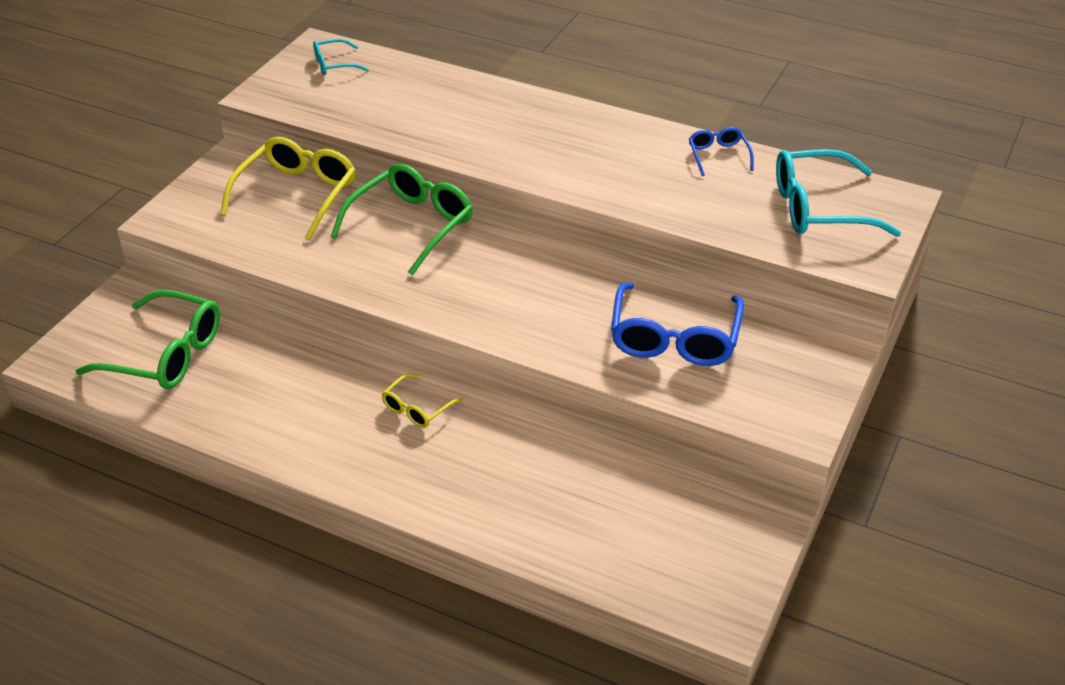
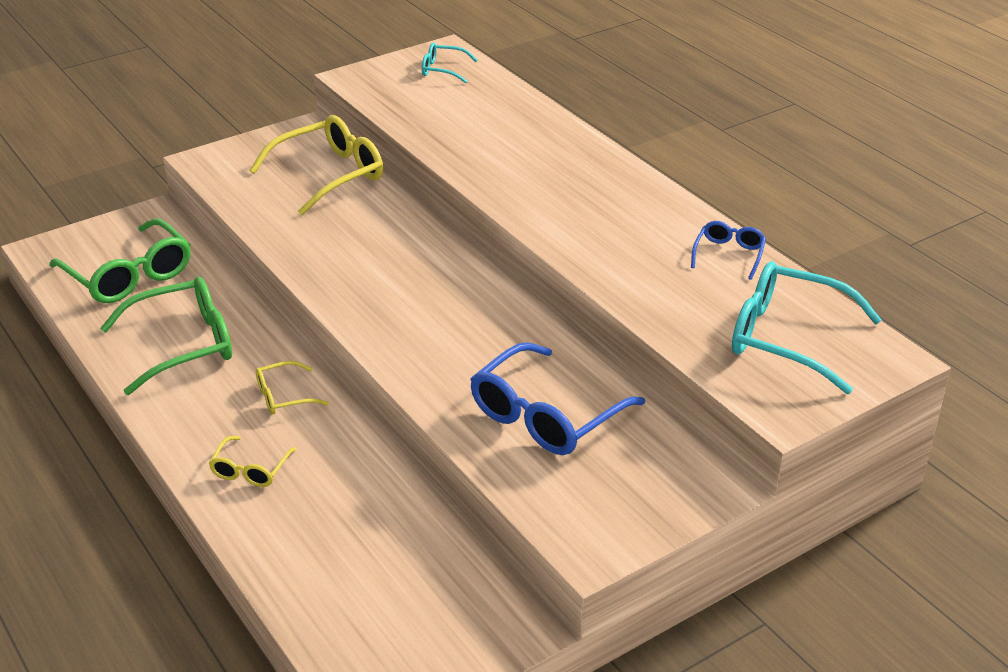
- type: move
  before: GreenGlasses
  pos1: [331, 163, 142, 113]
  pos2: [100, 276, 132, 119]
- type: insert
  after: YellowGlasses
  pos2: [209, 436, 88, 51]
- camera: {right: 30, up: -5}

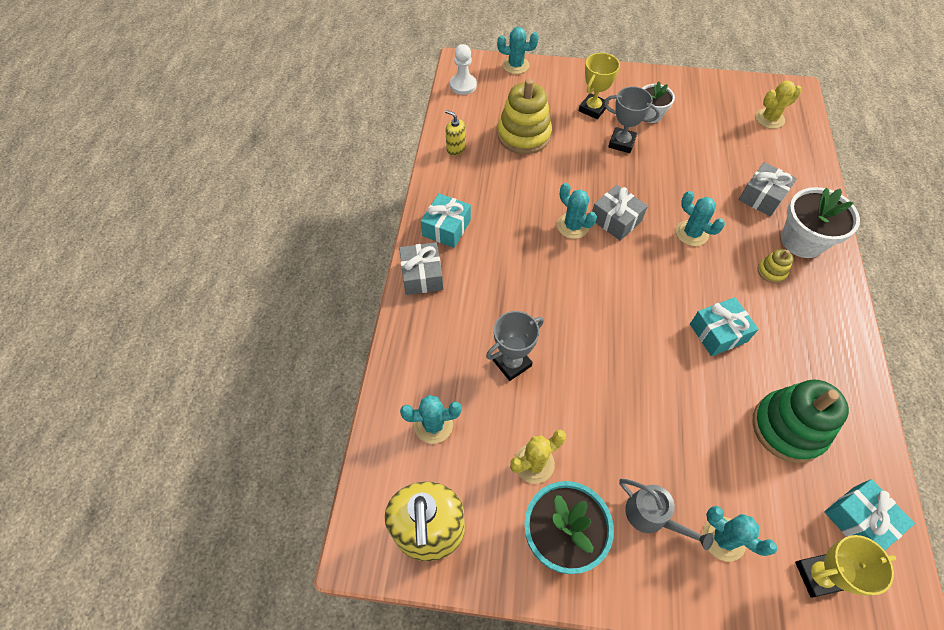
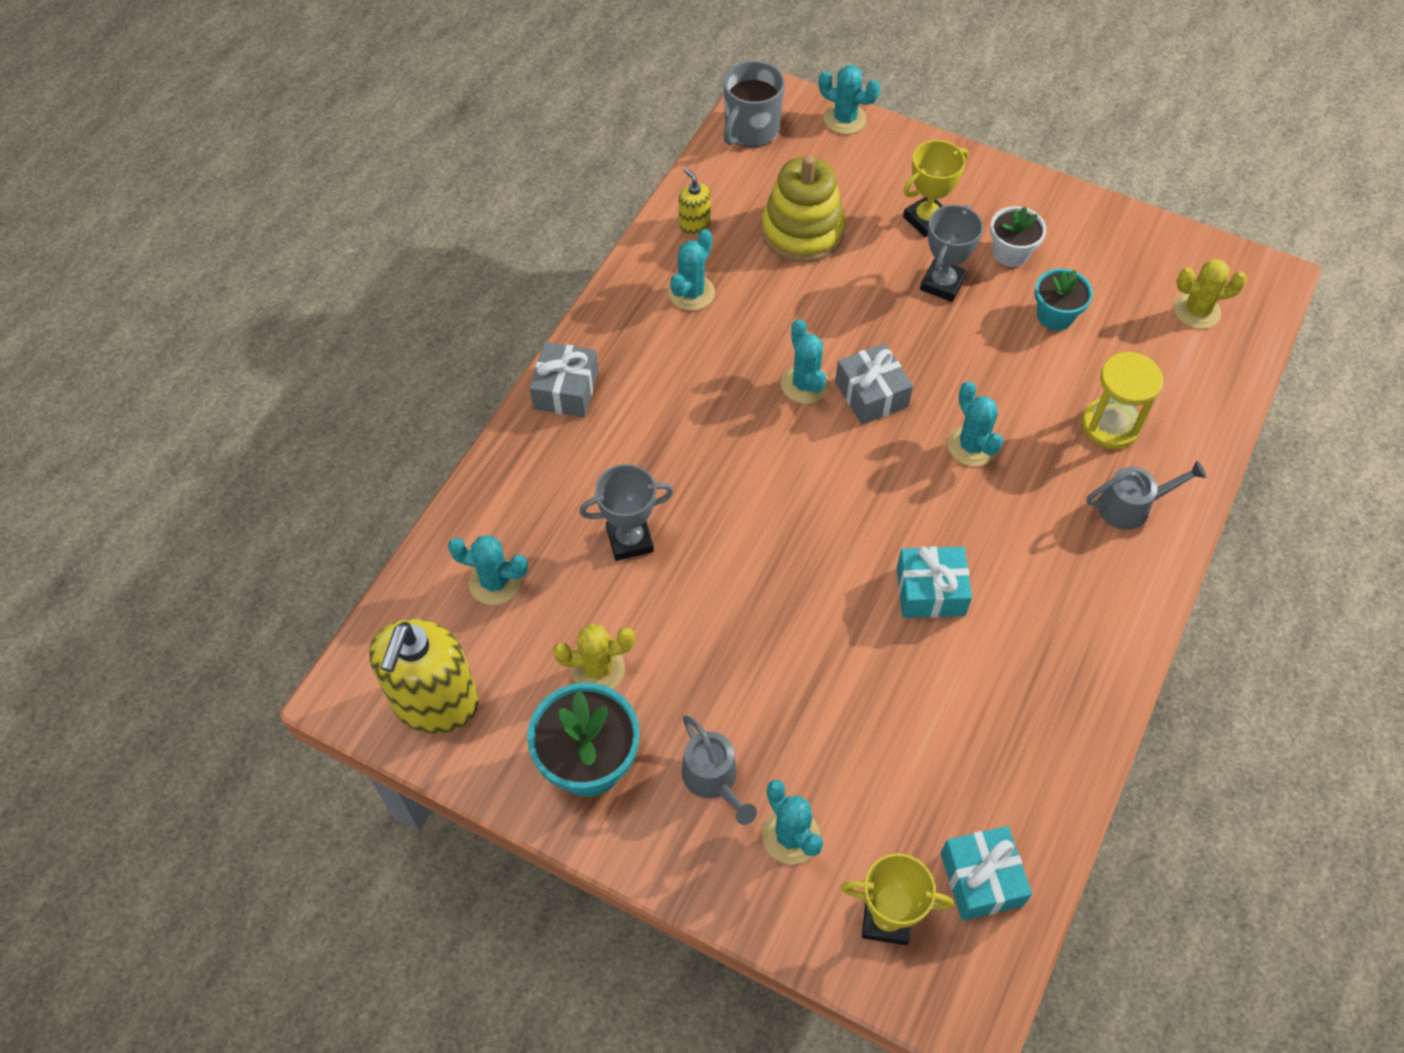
- type: insert
  after: TurquoiseCactus
  pos2: [668, 229, 47, 82]
- type: replace
  before: WhitePawn
  after: GreyMug
  pos1: [450, 44, 27, 51]
  pos2: [723, 60, 62, 87]
- type: rotate
  before: GreyTrophy
  pos1: [604, 86, 56, 67]
  pos2: [920, 205, 63, 97]
  turn: 75
- type: insert
  after: TurquoiseFlowerPot
  pos2: [1035, 268, 58, 62]
- type: replace
  before: GreyGift
  after: YellowHourglass
  pos1: [739, 162, 58, 54]
  pos2: [1082, 352, 81, 97]
- type: replace
  before: WhiteFlowerPot
  after: GreyWateringCan
  pos1: [781, 187, 79, 71]
  pos2: [1086, 460, 121, 70]
- type: delete
  before: TurquoiseGift
  pos1: [421, 193, 50, 55]
- type: delete
  before: GreenStackingToy
  pos1: [752, 380, 97, 83]
- type: delete
  before: YellowStackingToy
  pos1: [758, 249, 35, 34]
- camera: {right: 20, up: 0}

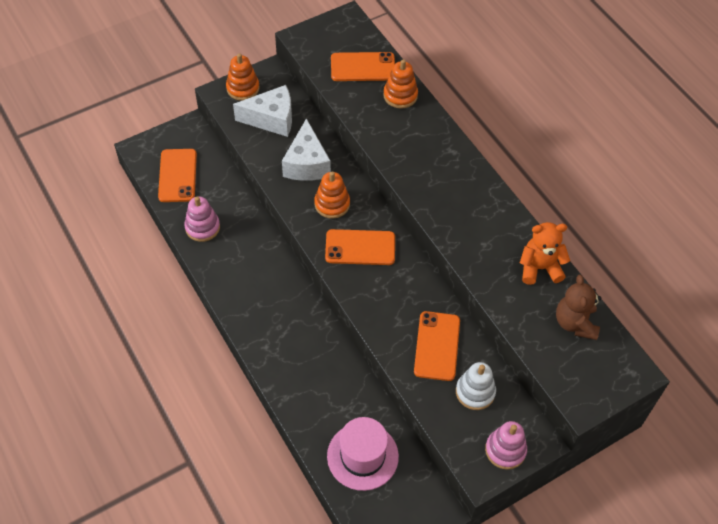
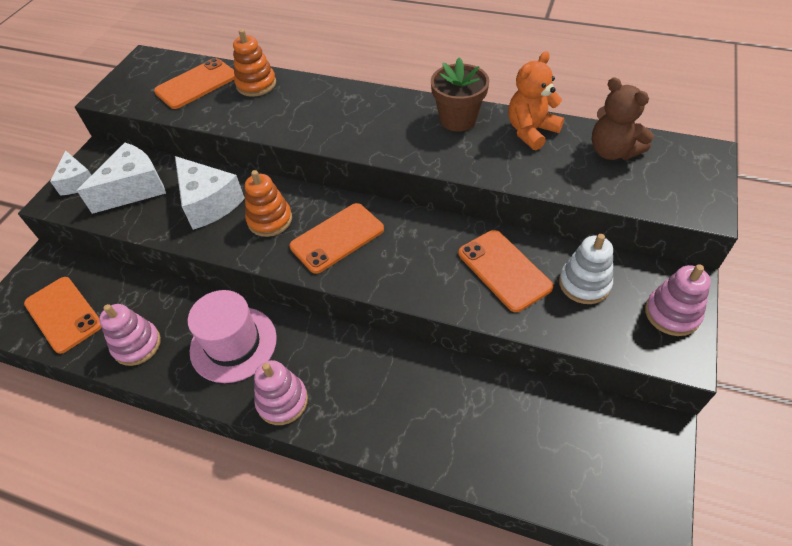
- type: replace
  before: OrangeStackingToy
  after: WhiteCheese
  pos1: [226, 53, 34, 48]
  pos2: [50, 151, 41, 45]
- type: move
  before: PinkHat
  pos1: [327, 417, 72, 74]
  pos2: [188, 290, 89, 93]
- type: insert
  after: PinkStackingToy
  pos2: [254, 360, 54, 65]
- type: insert
  after: BrownFlowerPot
  pos2: [431, 57, 58, 75]
- camera: {right: -35, up: -5}

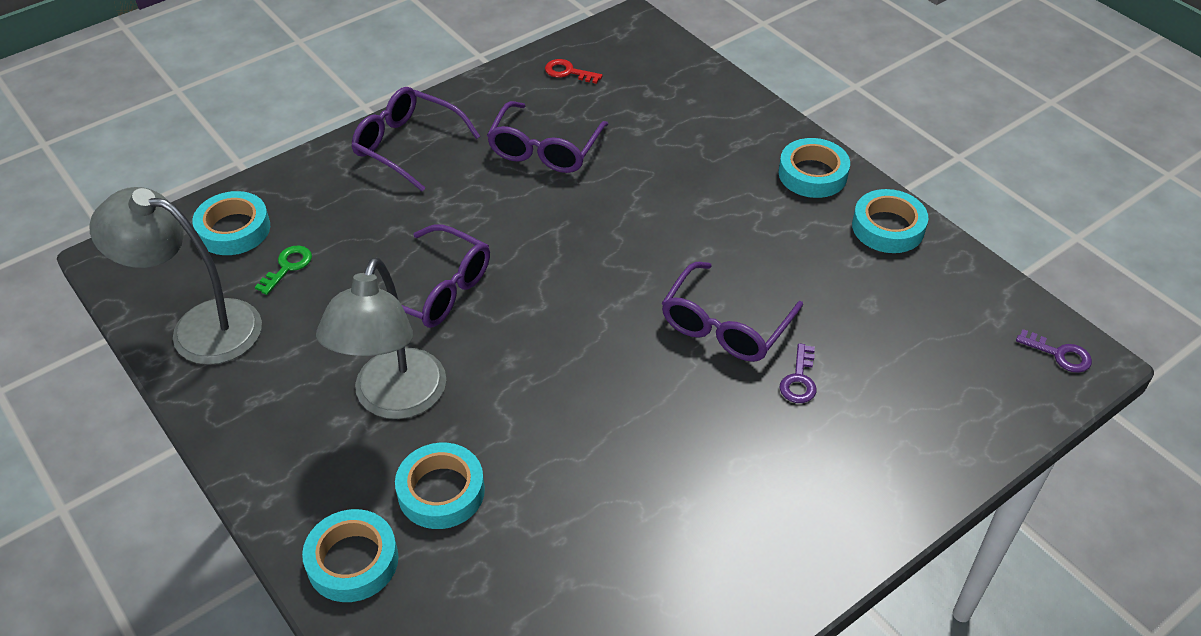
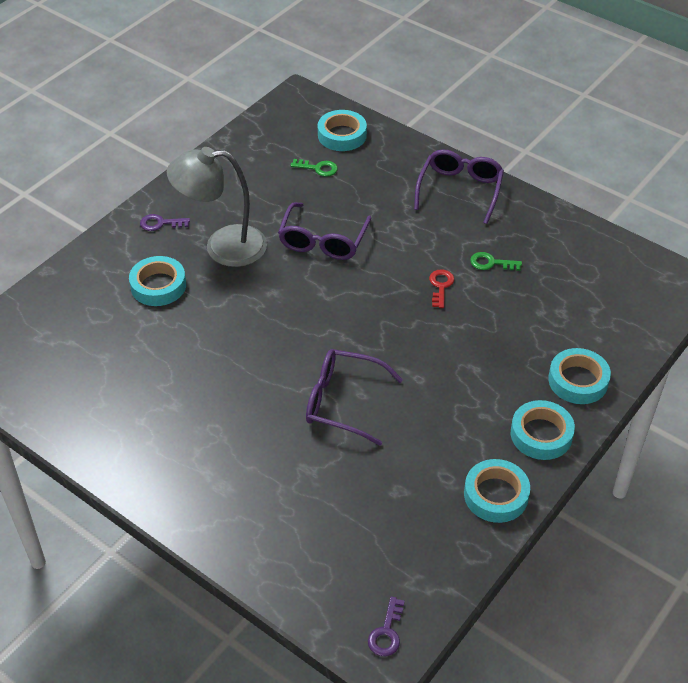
- type: move
  before: PurpleKey
  pos1: [780, 343, 37, 60]
  pos2: [140, 214, 50, 17]
- type: move
  before: RedKey
  pos1: [545, 59, 57, 25]
  pos2: [429, 269, 25, 39]
- type: replace
  before: PurpleGlasses
  after: GreenKey
  pos1: [487, 101, 121, 72]
  pos2: [470, 252, 52, 19]
- type: move
  before: TurquoiseTape
  pos1: [302, 509, 96, 93]
  pos2: [548, 348, 63, 56]
- type: delete
  before: GreyLamp
  pos1: [89, 187, 173, 178]
- camera: {right: 75, up: 0}

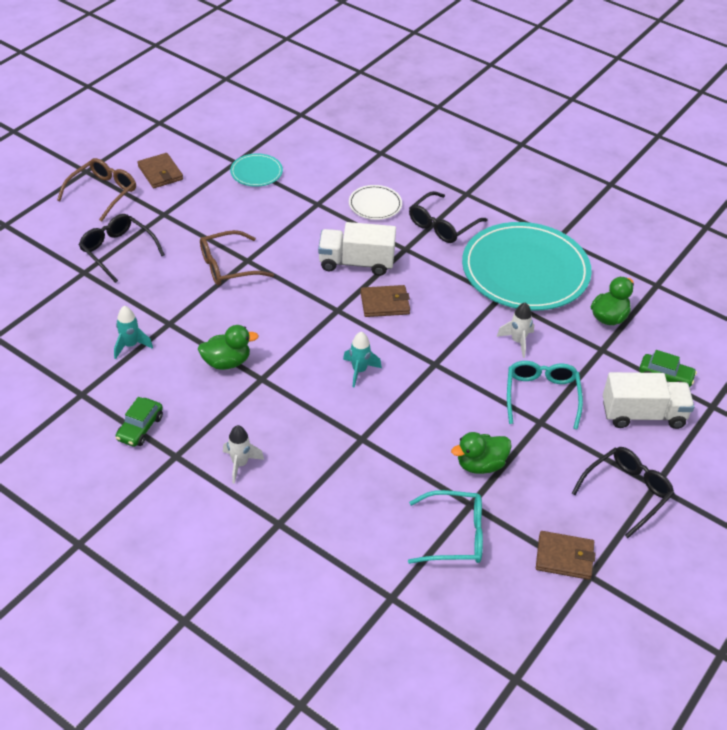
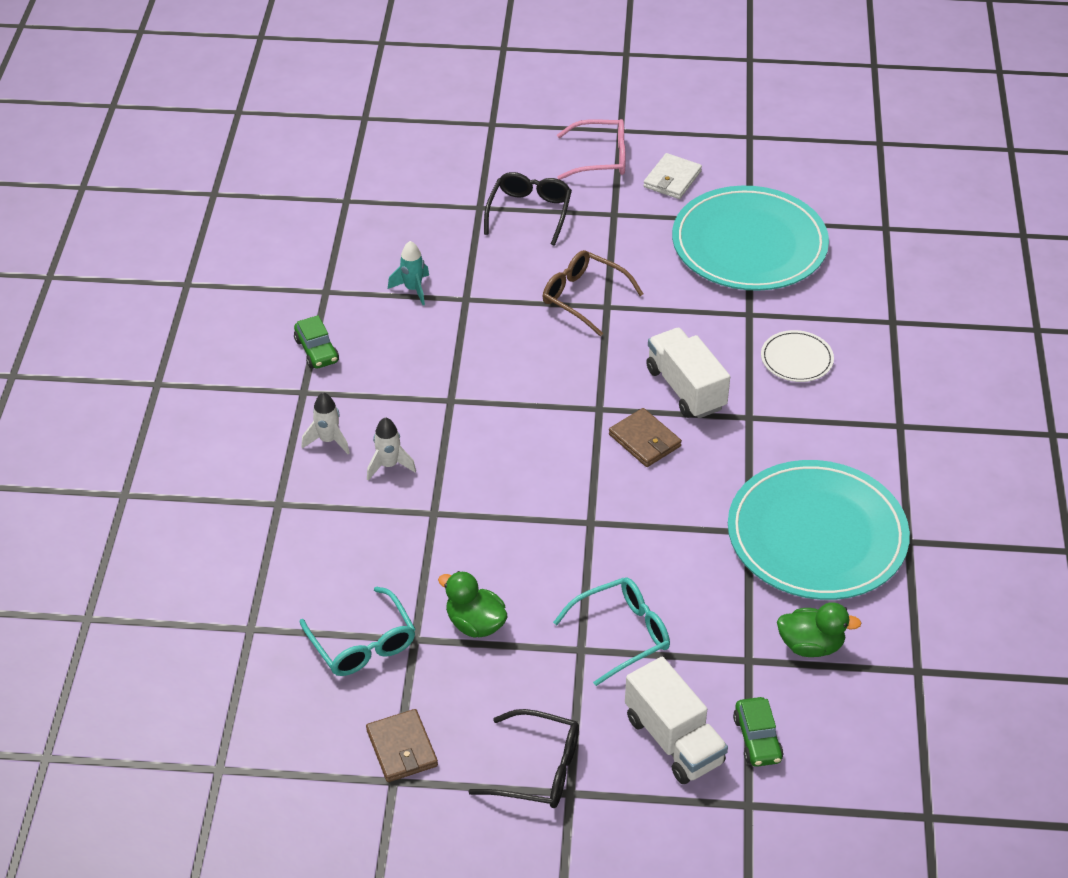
- type: rotate
  before: GreenCar
  pos1: [115, 397, 48, 50]
  pos2: [294, 315, 45, 54]
  turn: -105
- type: move
  before: WhiteRocket
  pos1: [496, 302, 38, 56]
  pos2: [367, 417, 49, 64]
- type: recolor
  before: BrownGlasses
  after: PinkGlasses
  pos1: [57, 158, 79, 64]
  pos2: [557, 119, 68, 61]
- type: recolor
  before: BrownWallet
  after: WhiteWallet
  pos1: [138, 153, 45, 35]
  pos2: [643, 153, 59, 46]
- type: resize
  before: TurquoisePlate
  pos1: [230, 153, 53, 34]
  pos2: [672, 186, 157, 105]
  scale: 2.28
- type: delete
  before: GreenDuck
  pos1: [198, 325, 61, 45]
- type: delete
  before: TurquoiseRocket
  pos1: [343, 332, 39, 56]
- type: delete
  before: BlackGlasses
  pos1: [409, 191, 78, 52]
- camera: {right: 60, up: 0}

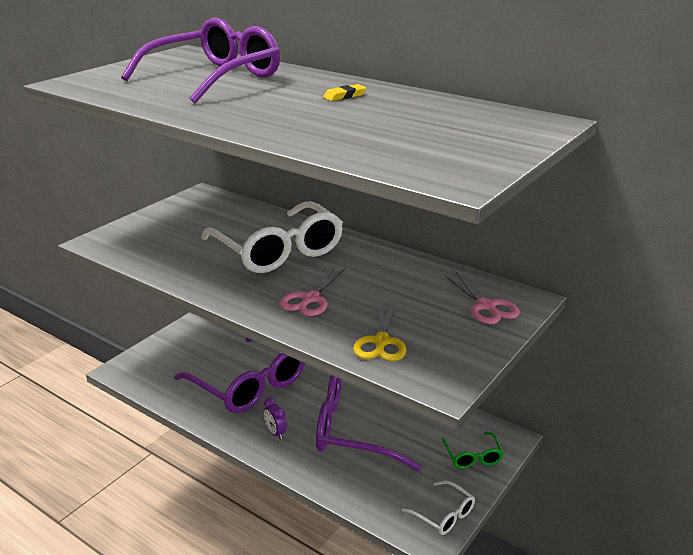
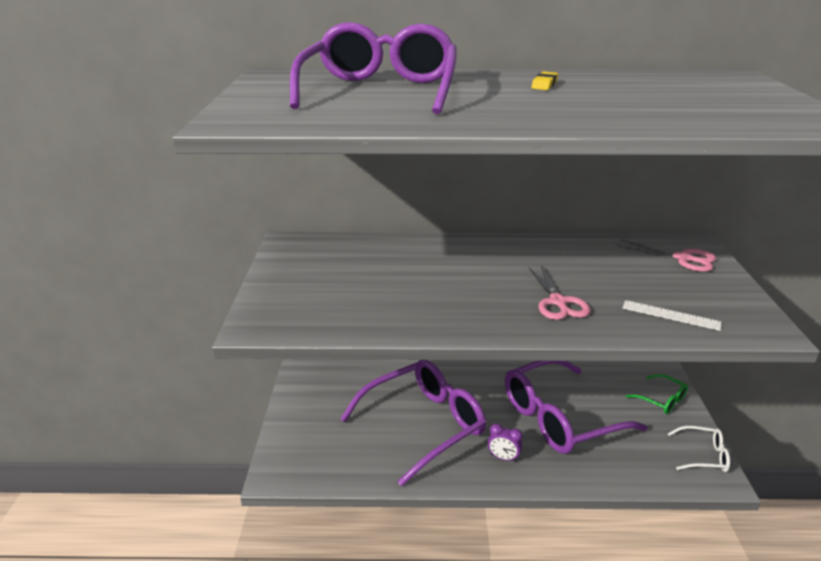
- type: rotate
  before: PurpleGlasses
  pos1: [174, 338, 131, 75]
  pos2: [340, 360, 146, 126]
  turn: -45
- type: replace
  before: YellowScissors
  after: WhiteRuler
  pos1: [353, 301, 53, 61]
  pos2: [623, 300, 99, 31]
- type: delete
  before: WhiteGlasses
  pos1: [201, 201, 142, 72]
- camera: {right: -35, up: 0}

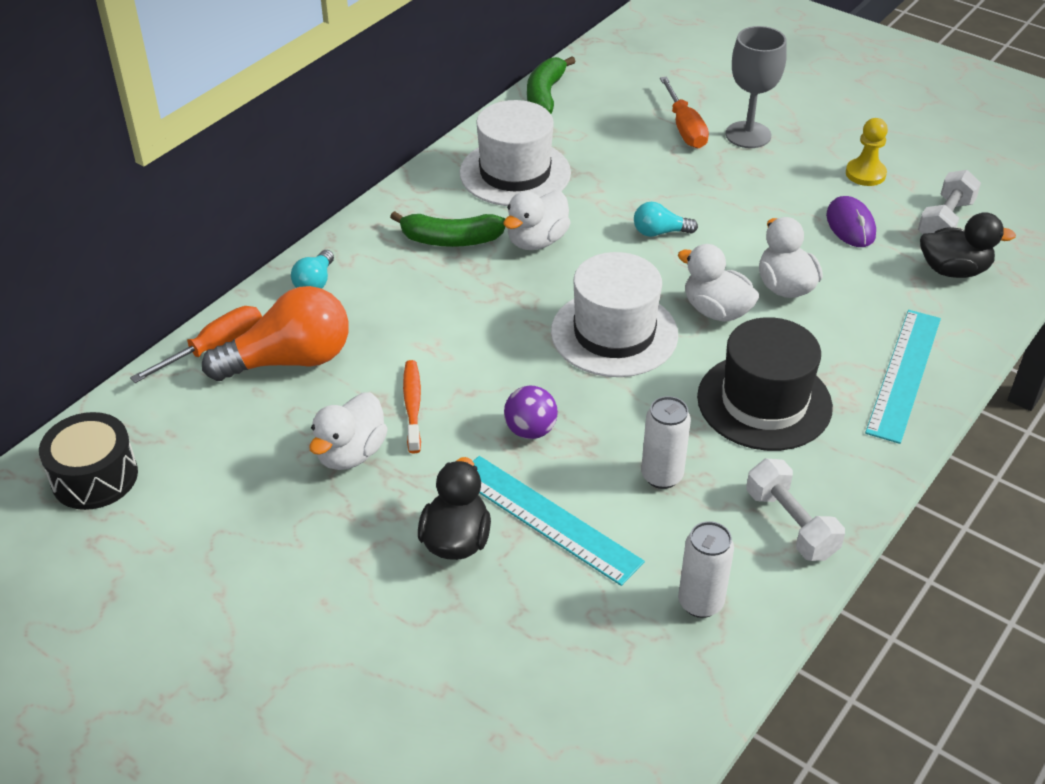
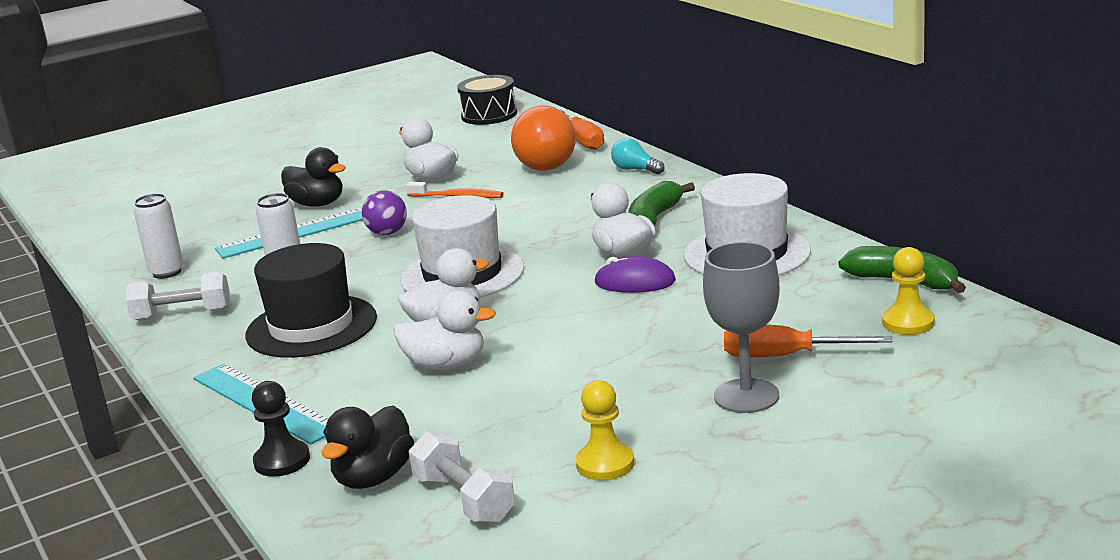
- type: insert
  after: BlackPawn
  pos2: [252, 381, 58, 96]
- type: move
  before: PurpleMouse
  pos1: [826, 196, 50, 51]
  pos2: [594, 256, 82, 37]
- type: insert
  after: YellowPawn
  pos2: [882, 247, 53, 88]
- type: delete
  before: TurquoiseLightBulb
  pos1: [634, 202, 64, 35]
- camera: {right: 115, up: -20}

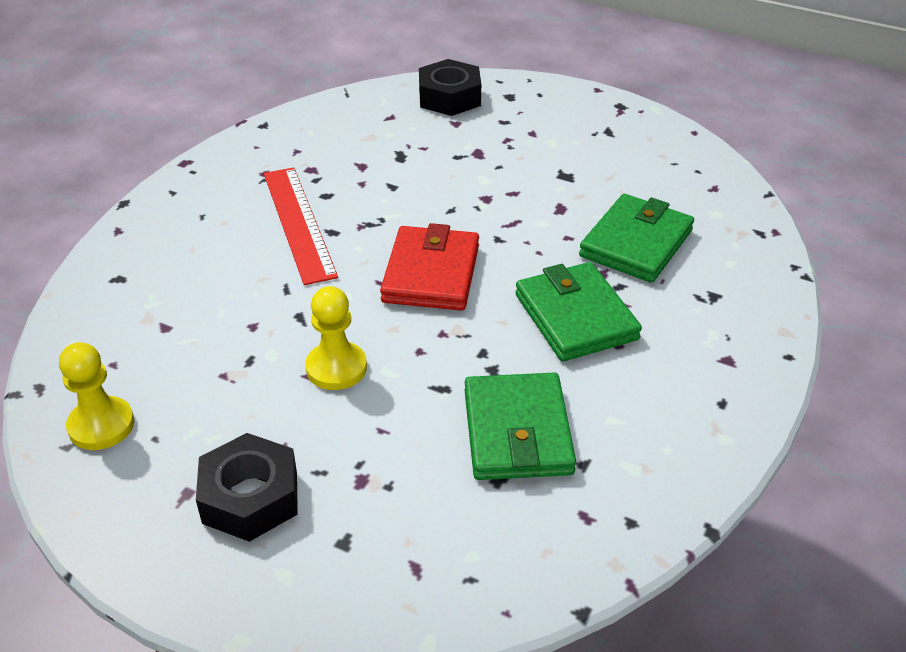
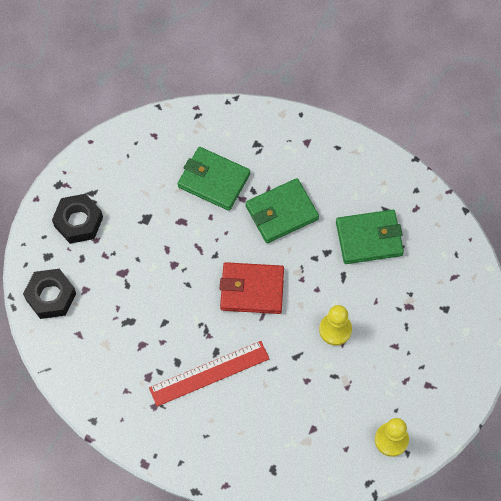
- type: move
  before: BlackNut
  pos1: [196, 433, 102, 109]
  pos2: [52, 194, 51, 50]
- camera: {right: -95, up: 25}

